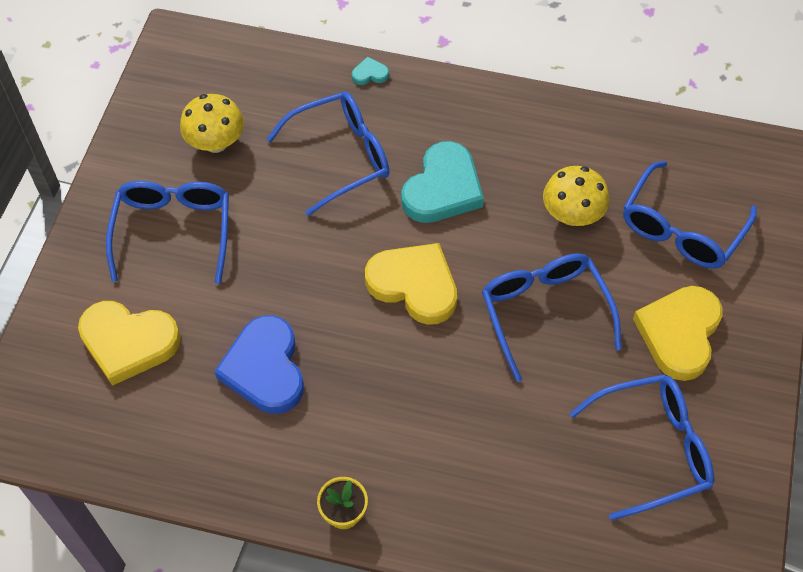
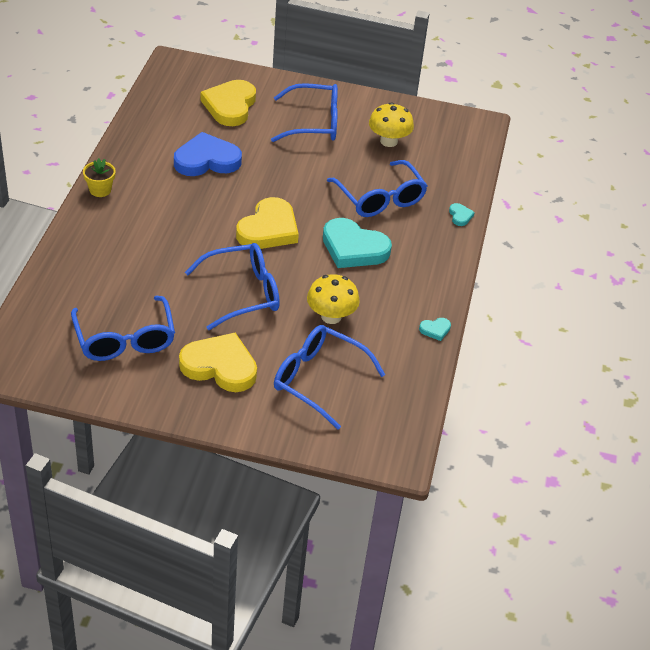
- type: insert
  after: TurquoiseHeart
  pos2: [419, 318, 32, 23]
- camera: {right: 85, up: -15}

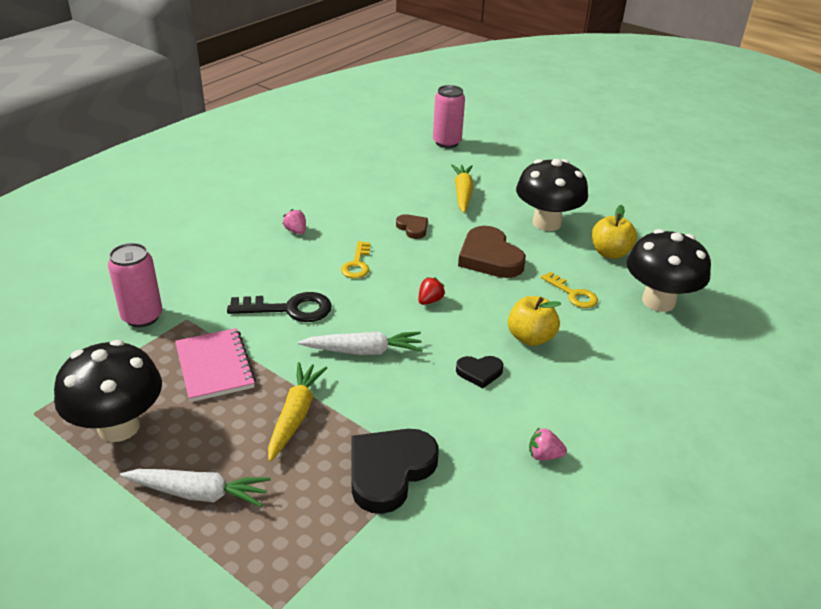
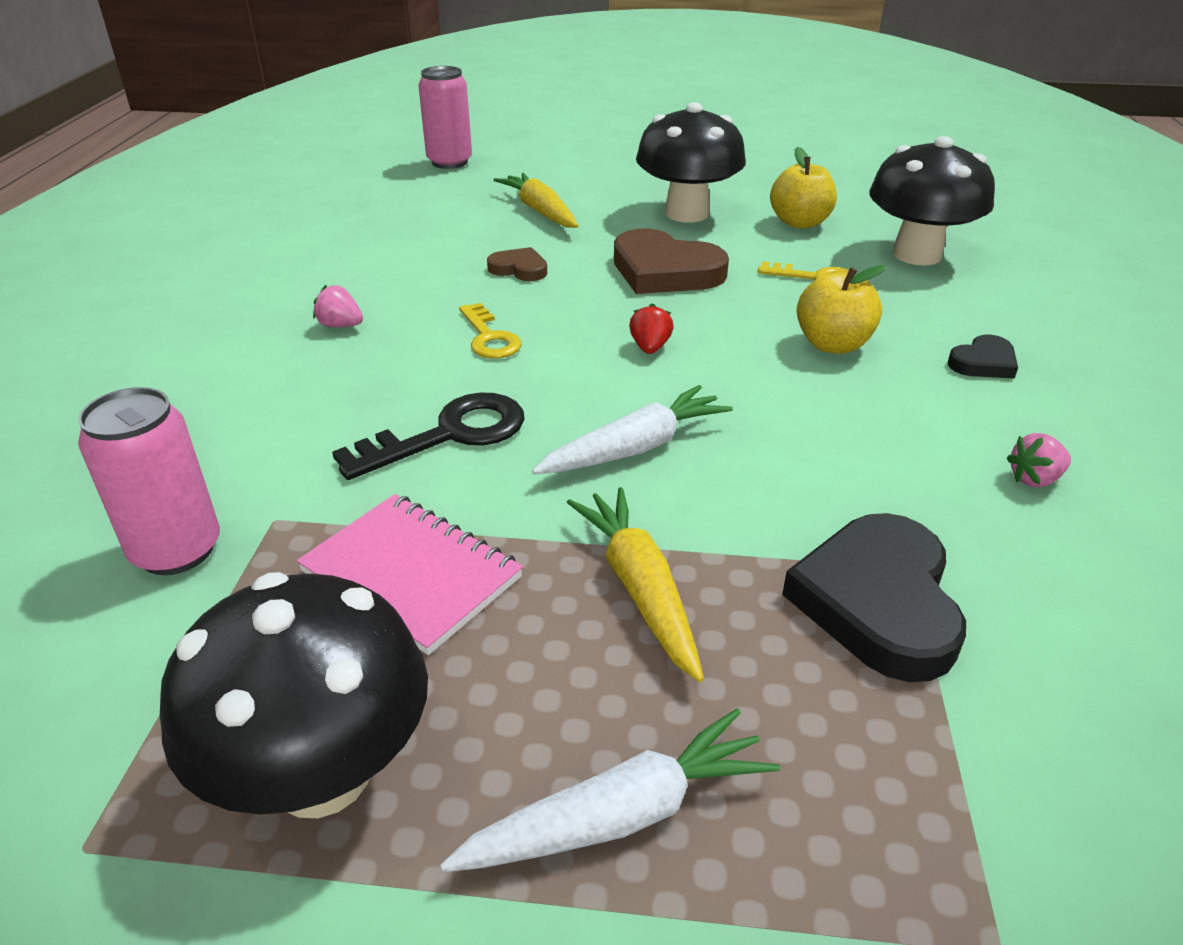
- type: move
  before: BlackHeart
  pos1: [456, 356, 47, 32]
  pos2: [948, 335, 70, 44]
- camera: {right: -30, up: 0}

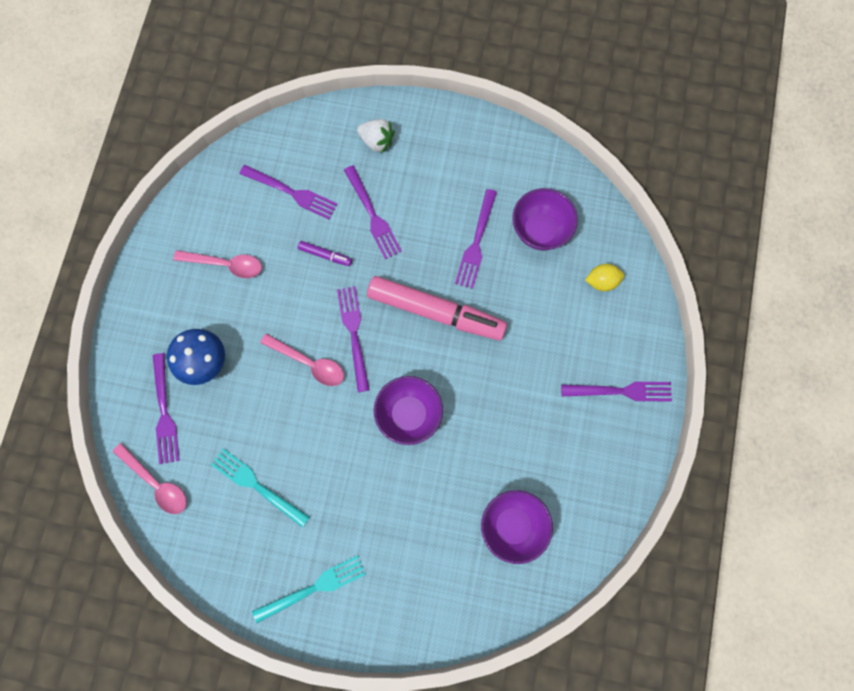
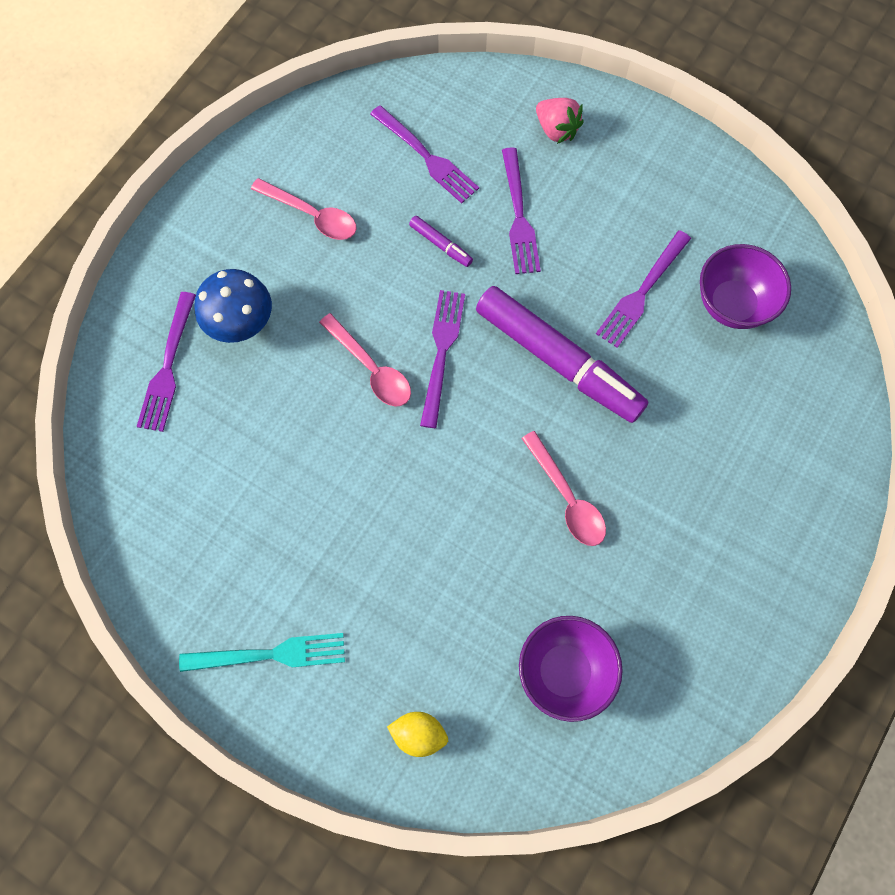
- type: move
  before: YellowLemon
  pos1: [585, 264, 39, 27]
  pos2: [387, 712, 61, 45]
- type: recolor
  before: PinkMarker
  after: PurpleMarker
  pos1: [367, 276, 140, 65]
  pos2: [476, 286, 172, 137]
- type: move
  before: PinkSpoon
  pos1: [113, 443, 74, 71]
  pos2: [521, 431, 85, 115]
- type: recolor
  before: WhiteStrawberry
  after: PinkStrawberry
  pos1: [357, 119, 37, 35]
  pos2: [536, 98, 48, 46]
- type: delete
  before: TurquoiseFork
  pos1: [211, 448, 99, 80]
- type: delete
  before: PurpleBowl
  pos1: [374, 376, 69, 69]
- type: delete
  before: PurpleFork
  pos1: [561, 382, 111, 20]
- camera: {right: 20, up: -5}

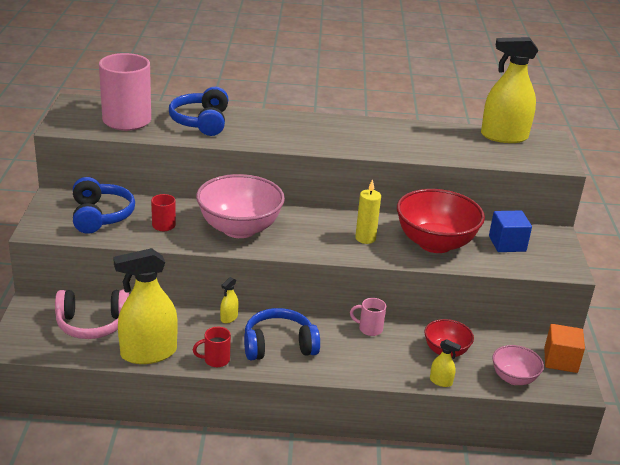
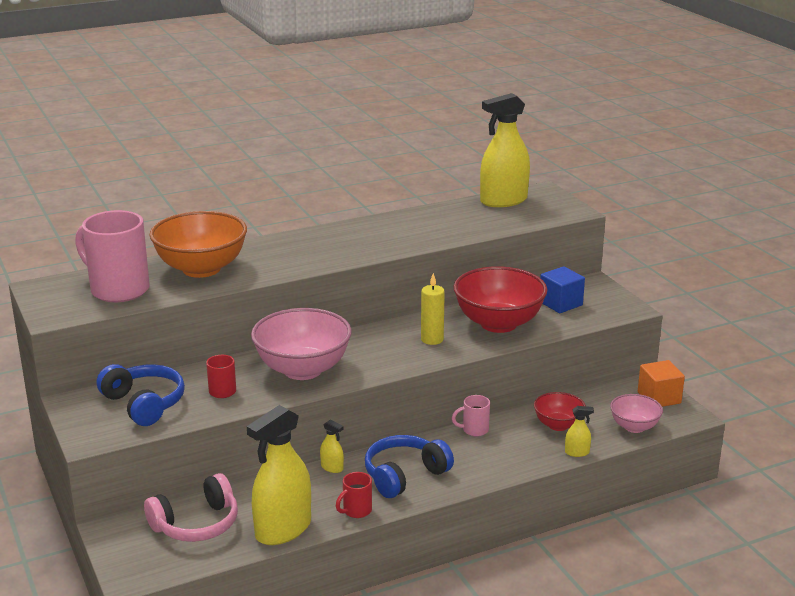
- type: replace
  before: BlueHeadphones
  after: OrangeBowl
  pos1: [169, 87, 60, 49]
  pos2: [149, 211, 98, 67]
- type: rotate
  before: YellowSprayBottle
  pos1: [220, 277, 19, 46]
  pos2: [320, 420, 24, 53]
  turn: -60
- camera: {right: -25, up: -5}

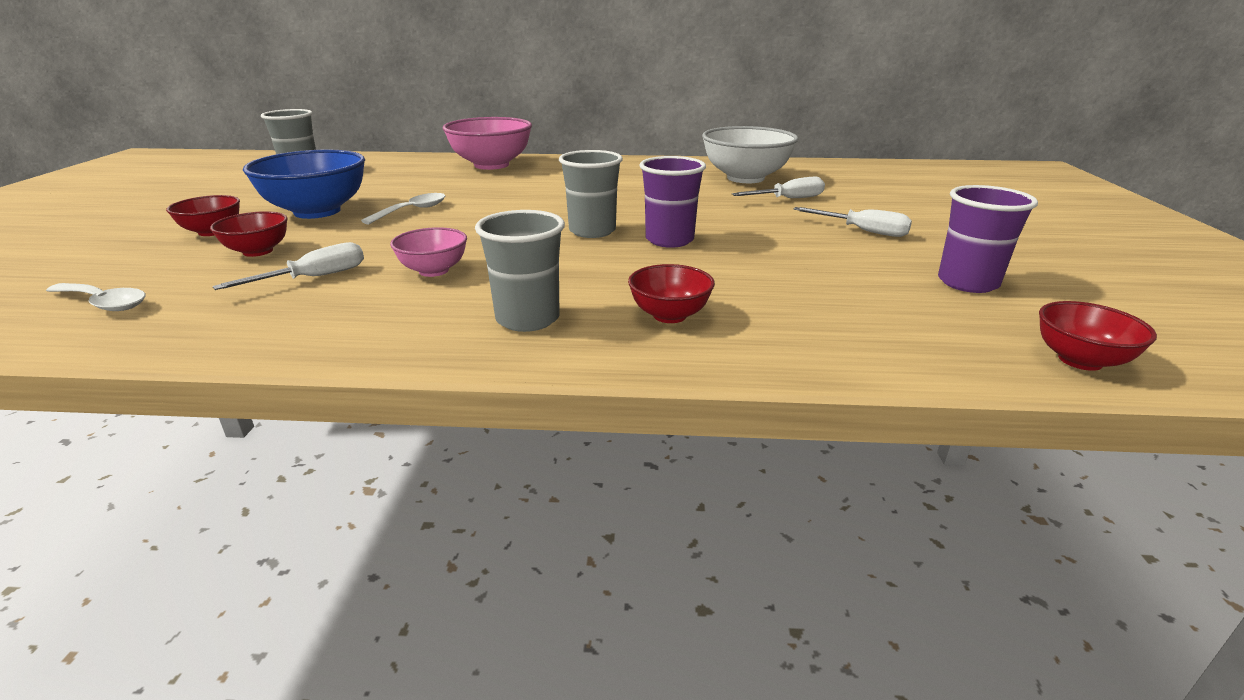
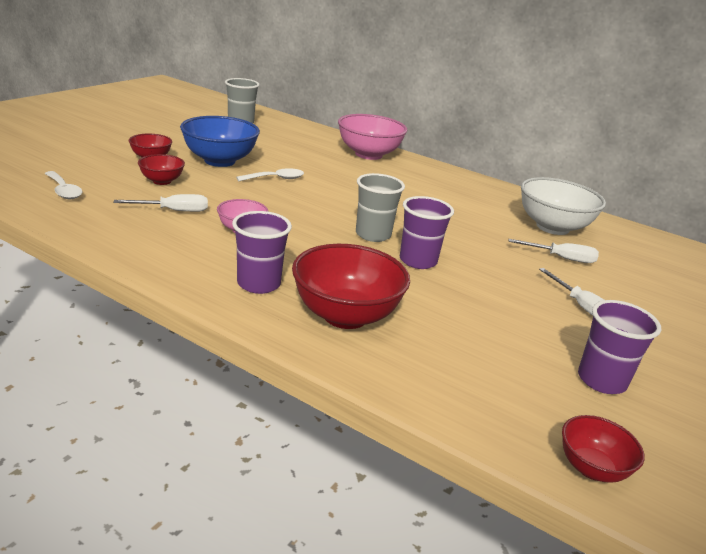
- type: recolor
  before: GreyCup
  after: PurpleCup
  pos1: [475, 210, 90, 122]
  pos2: [232, 211, 60, 83]
- type: resize
  before: RedBowl
  pos1: [628, 264, 87, 59]
  pos2: [292, 244, 118, 85]
  scale: 1.88
- camera: {right: 25, up: 0}

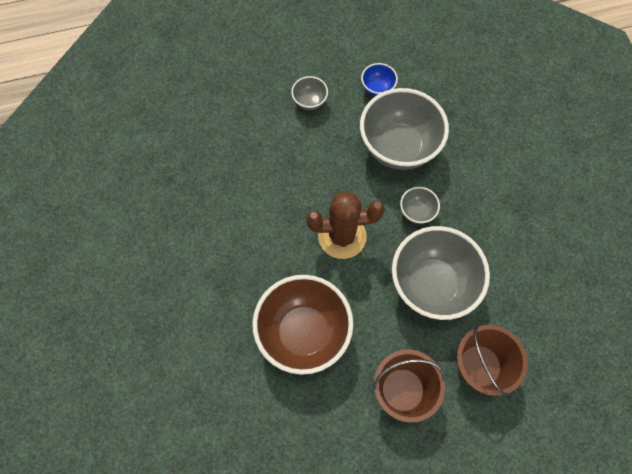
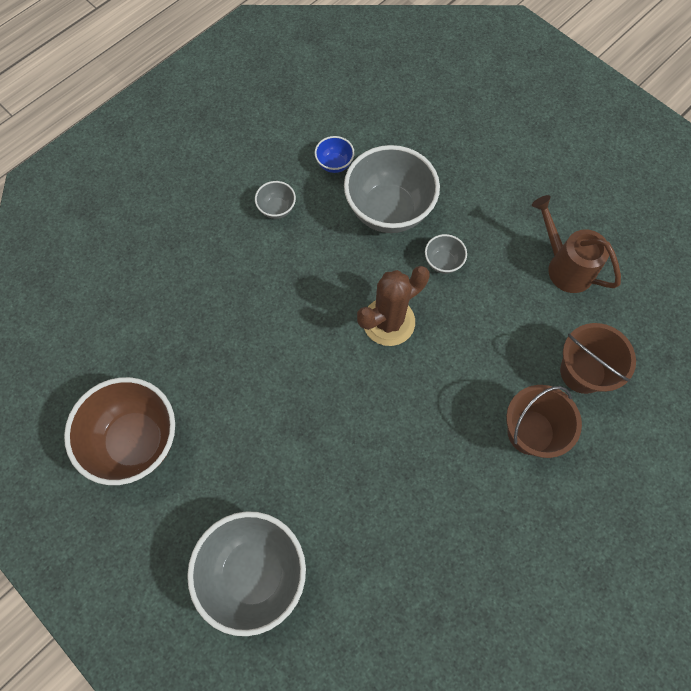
- type: move
  before: BrownBowl
  pos1: [252, 275, 101, 100]
  pos2: [64, 377, 111, 108]
- type: move
  before: GreyBowl
  pos1: [392, 226, 98, 94]
  pos2: [187, 511, 119, 125]
- type: insert
  after: BrownWateringCan
  pos2: [532, 195, 89, 98]
- camera: {right: -30, up: 0}

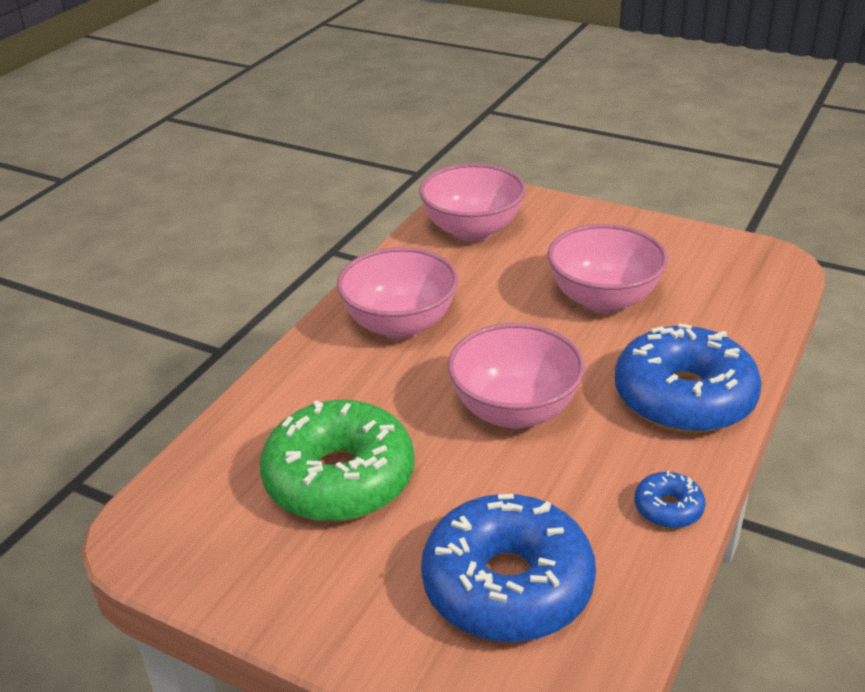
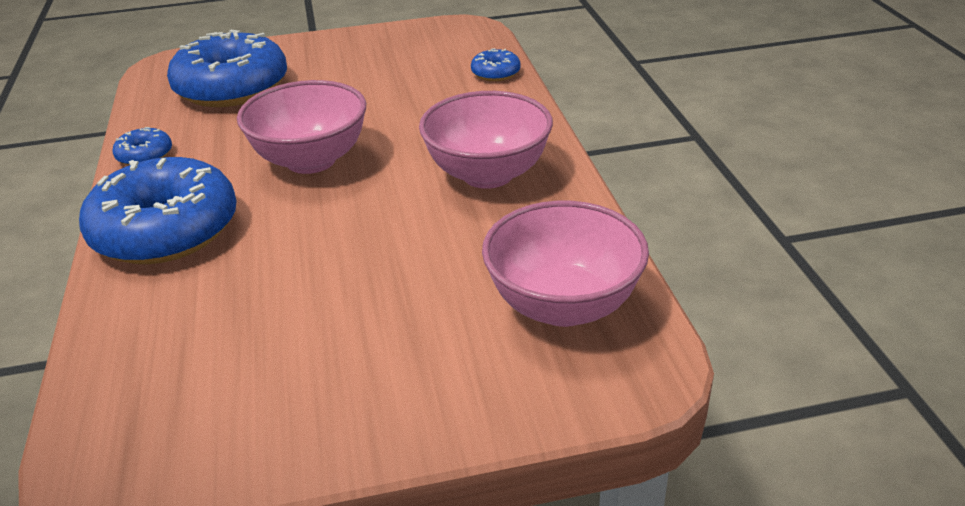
- type: insert
  after: BlueDonut
  pos2: [471, 48, 50, 33]
- type: delete
  before: GreenDonut
  pos1: [260, 400, 155, 122]
- type: delete
  before: PinkBowl
  pos1: [548, 224, 120, 89]
- camera: {right: 140, up: 0}

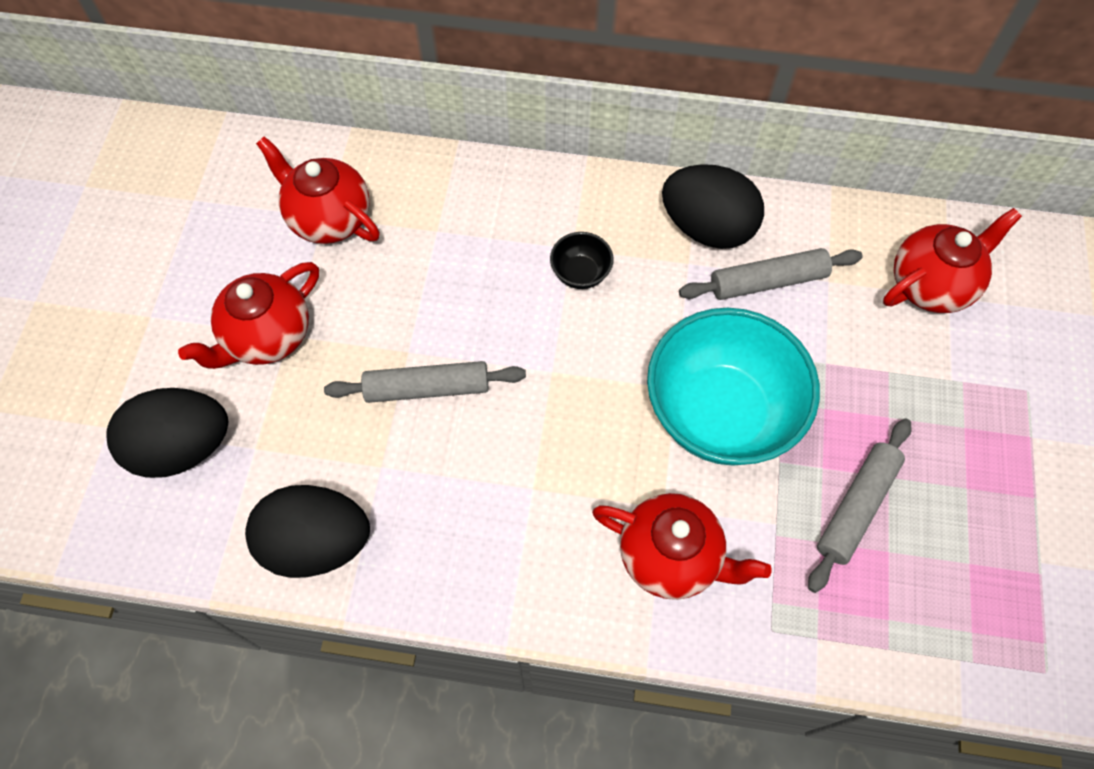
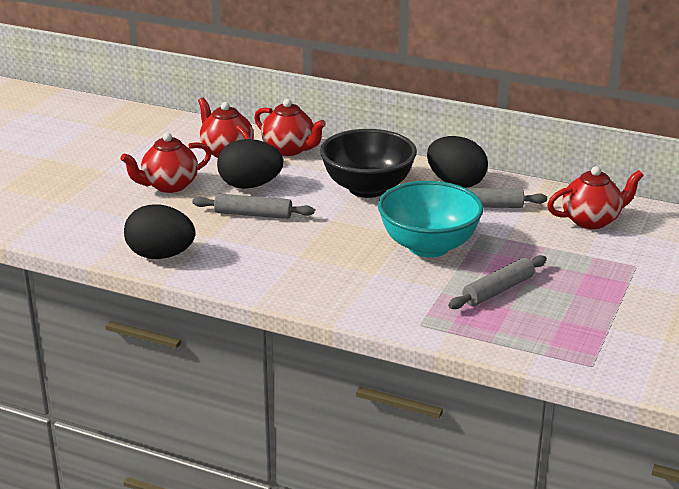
- type: move
  before: BlackEgg
  pos1: [106, 388, 122, 90]
  pos2: [217, 139, 66, 50]
- type: move
  before: RedTeapot
  pos1: [592, 493, 180, 107]
  pos2: [254, 99, 72, 57]
- type: resize
  before: BlackBowl
  pos1: [550, 232, 64, 57]
  pos2: [320, 129, 97, 69]
  scale: 2.41
- camera: {right: 15, up: -35}

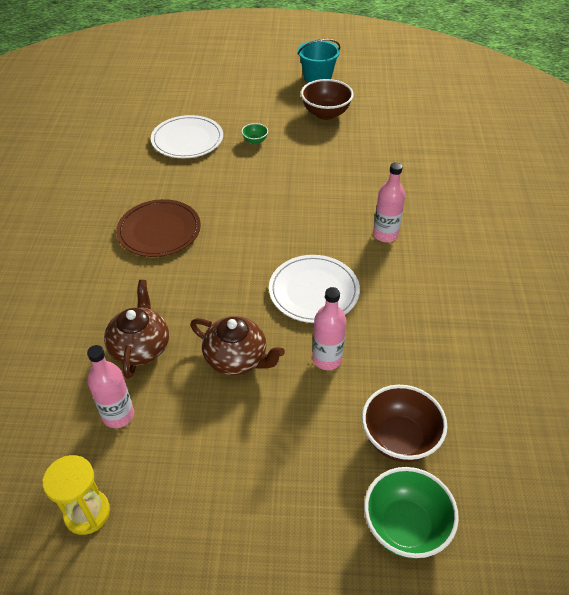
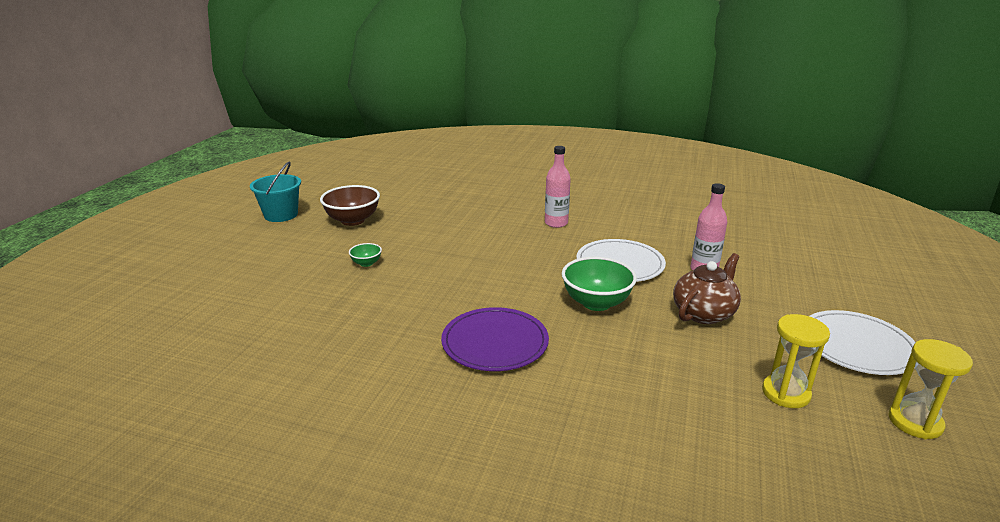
- type: recolor
  before: BrownPlate
  after: PurplePlate
  pos1: [116, 199, 85, 58]
  pos2: [441, 307, 108, 64]
- type: move
  before: GreenBowl
  pos1: [364, 467, 95, 91]
  pos2: [562, 257, 75, 54]
- type: replace
  before: PinkBottle
  after: YellowHourglass
  pos1: [87, 345, 47, 83]
  pos2: [762, 314, 68, 94]
- type: move
  before: WhitePlate
  pos1: [151, 115, 72, 43]
  pos2: [809, 310, 107, 65]
- type: delete
  before: BrownTeapot
  pos1: [104, 280, 65, 99]
- type: delete
  before: BrownBowl
  pos1: [362, 385, 85, 77]
- camera: {right: -75, up: -20}

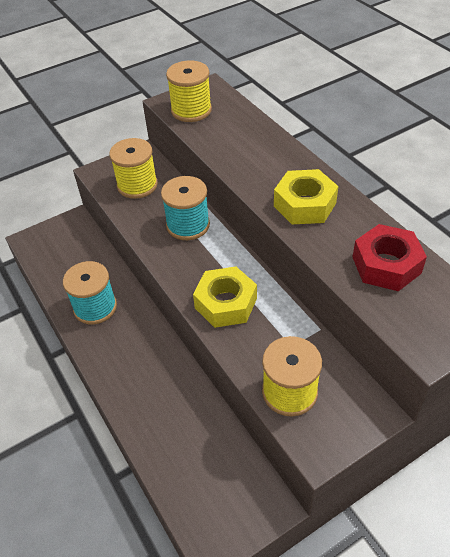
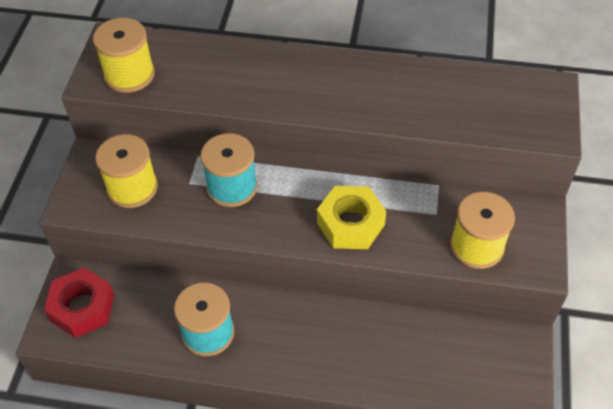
- type: move
  before: RedNut
  pos1: [352, 224, 75, 67]
  pos2: [44, 268, 70, 70]
- type: delete
  before: YellowNut
  pos1: [274, 169, 64, 55]
- camera: {right: -50, up: 5}

